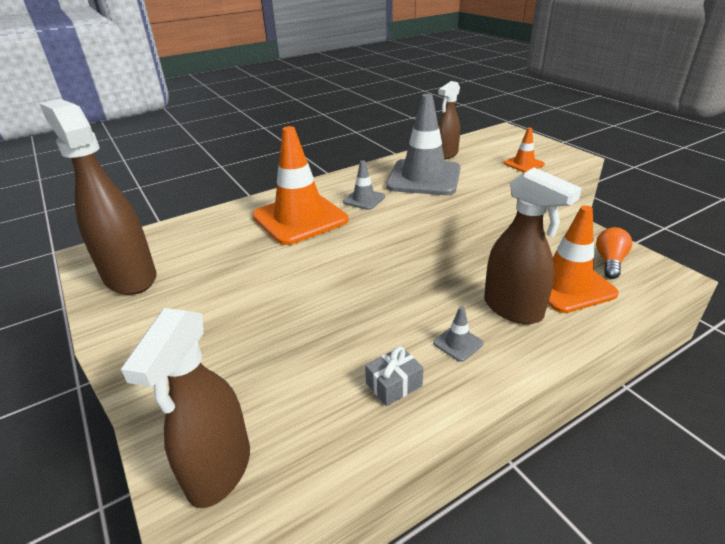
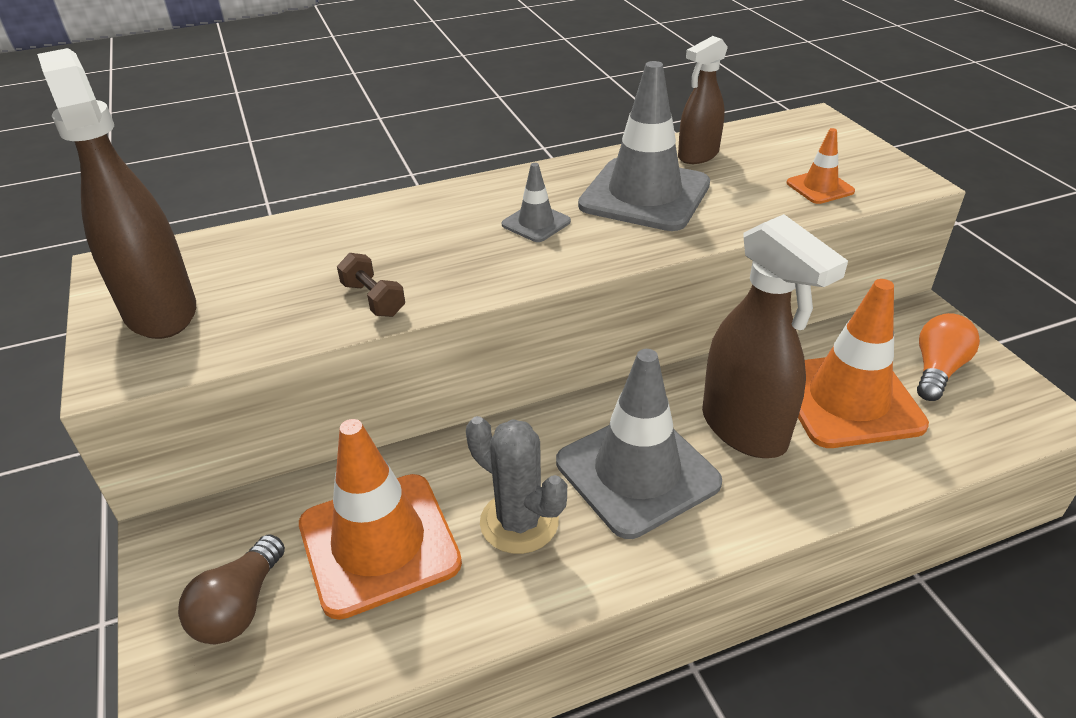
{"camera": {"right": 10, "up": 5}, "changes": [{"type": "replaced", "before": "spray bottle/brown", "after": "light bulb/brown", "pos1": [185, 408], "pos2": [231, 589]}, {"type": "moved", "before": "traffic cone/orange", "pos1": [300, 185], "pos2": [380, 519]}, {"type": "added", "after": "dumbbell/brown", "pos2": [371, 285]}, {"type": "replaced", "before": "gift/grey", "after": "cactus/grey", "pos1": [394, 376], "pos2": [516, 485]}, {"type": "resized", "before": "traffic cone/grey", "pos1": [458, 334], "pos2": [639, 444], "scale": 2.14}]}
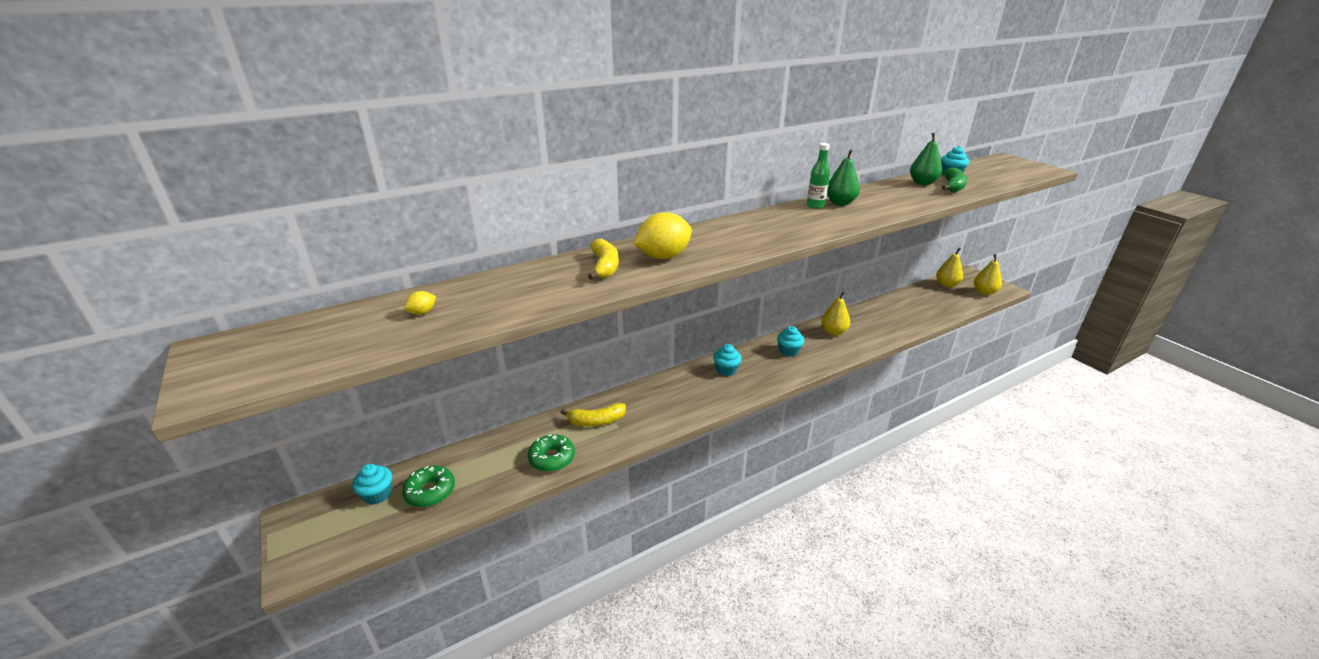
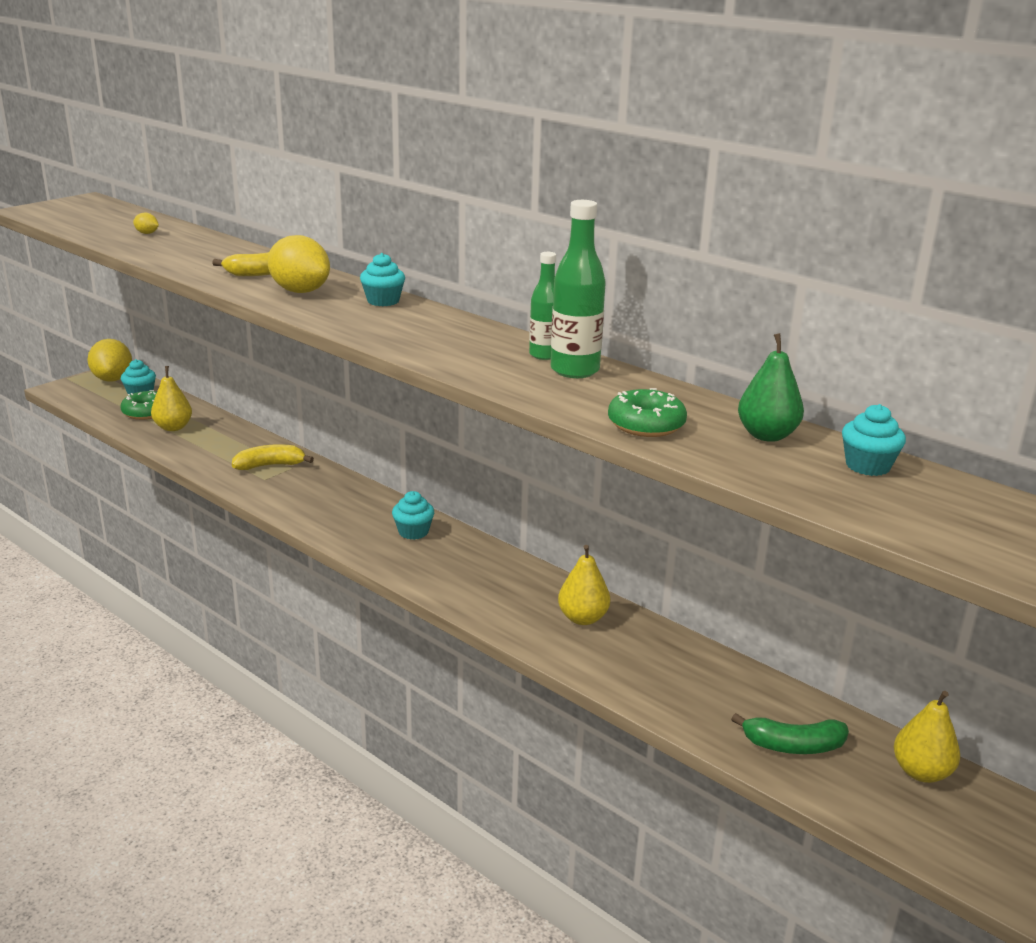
{"camera": {"right": 70, "up": -5}, "changes": [{"type": "added", "after": "lemon/yellow", "pos2": [109, 360]}, {"type": "moved", "before": "pear/yellow", "pos1": [988, 274], "pos2": [171, 398]}, {"type": "turned", "before": "banana/yellow", "pos1": [593, 415], "pos2": [273, 457], "turn": 105}, {"type": "moved", "before": "cupcake/turquoise", "pos1": [790, 341], "pos2": [382, 279]}, {"type": "replaced", "before": "pear/green", "after": "bottle/green", "pos1": [843, 177], "pos2": [578, 289]}, {"type": "moved", "before": "donut/green", "pos1": [551, 453], "pos2": [647, 412]}, {"type": "moved", "before": "banana/green", "pos1": [954, 180], "pos2": [790, 733]}]}
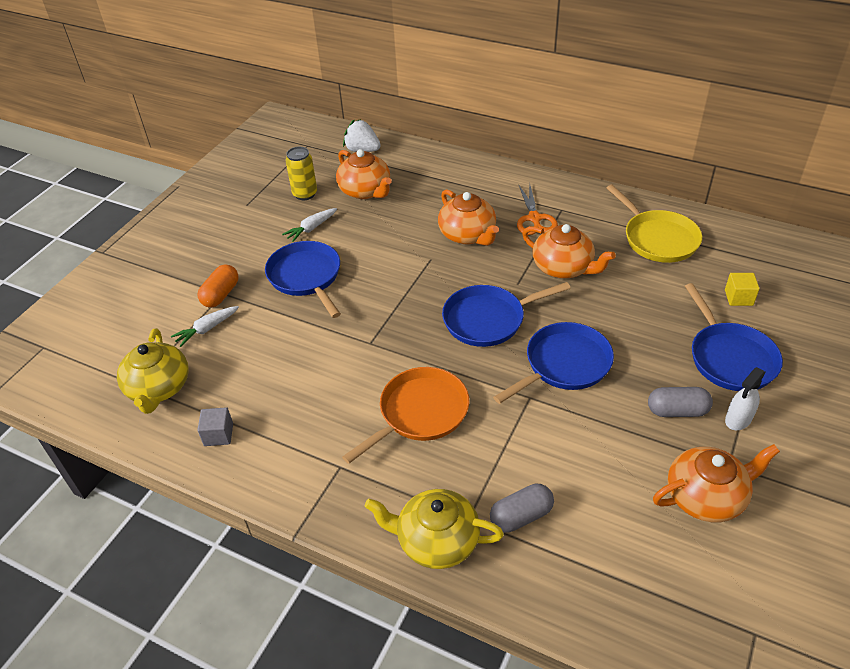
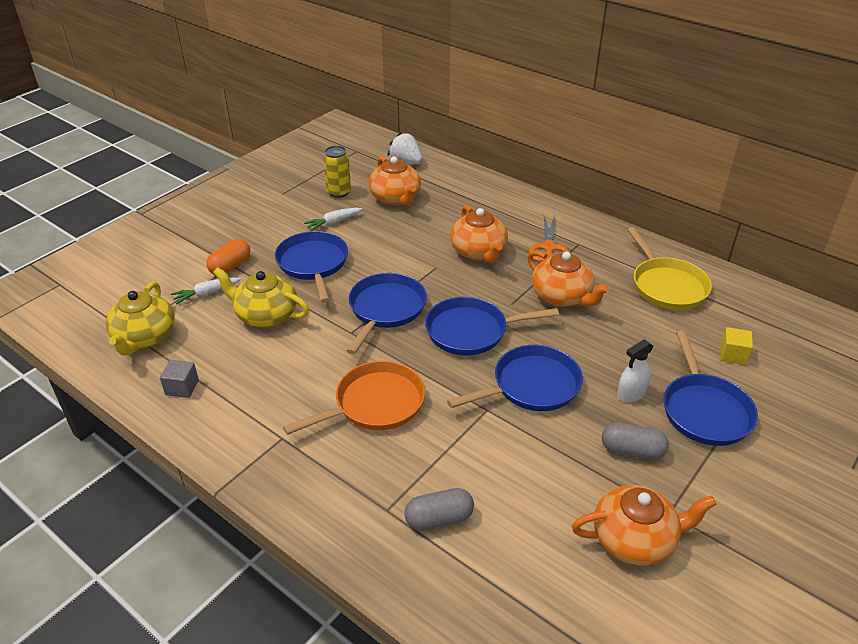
{"camera": {"right": 10, "up": -5}, "changes": [{"type": "moved", "before": "teapot/yellow", "pos1": [434, 529], "pos2": [261, 297]}, {"type": "added", "after": "pan/blue", "pos2": [387, 313]}, {"type": "moved", "before": "spray bottle/white", "pos1": [745, 398], "pos2": [635, 370]}]}
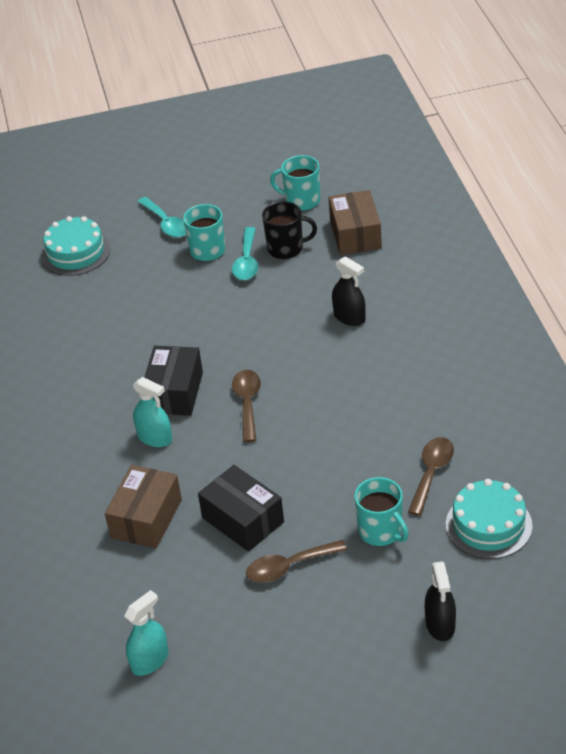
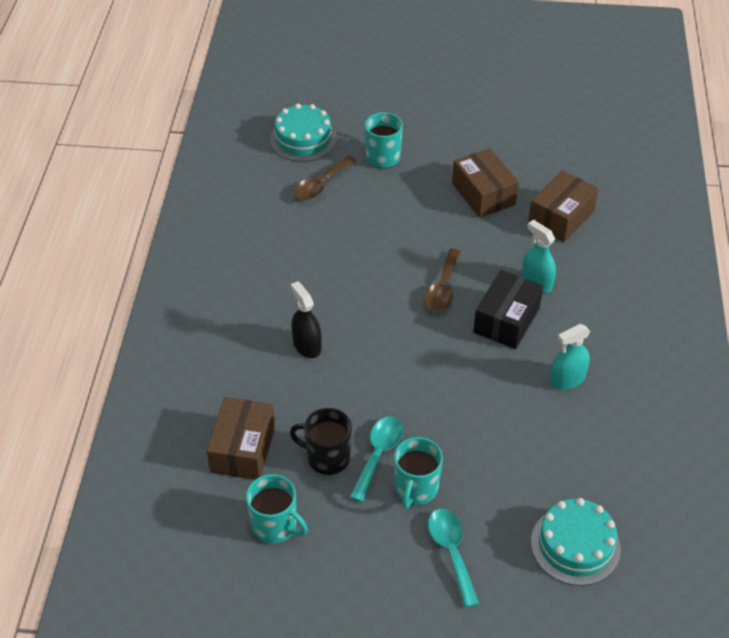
{"camera": {"right": -165, "up": 5}, "changes": [{"type": "recoloured", "before": "box/black", "after": "box/brown", "pos1": [241, 508], "pos2": [485, 183]}, {"type": "moved", "before": "spray bottle/turquoise", "pos1": [146, 633], "pos2": [570, 357]}, {"type": "removed", "before": "spoon/brown", "pos1": [297, 561]}, {"type": "removed", "before": "spray bottle/black", "pos1": [440, 601]}]}
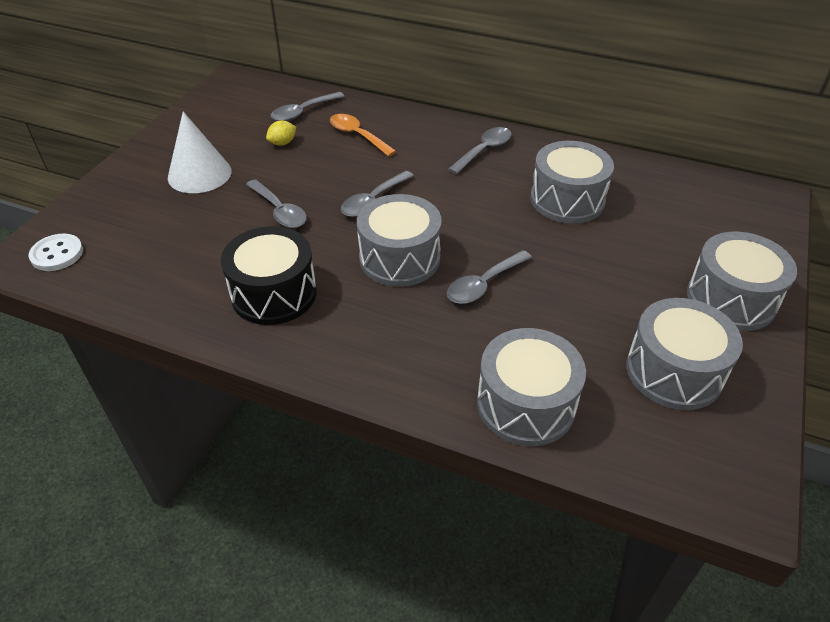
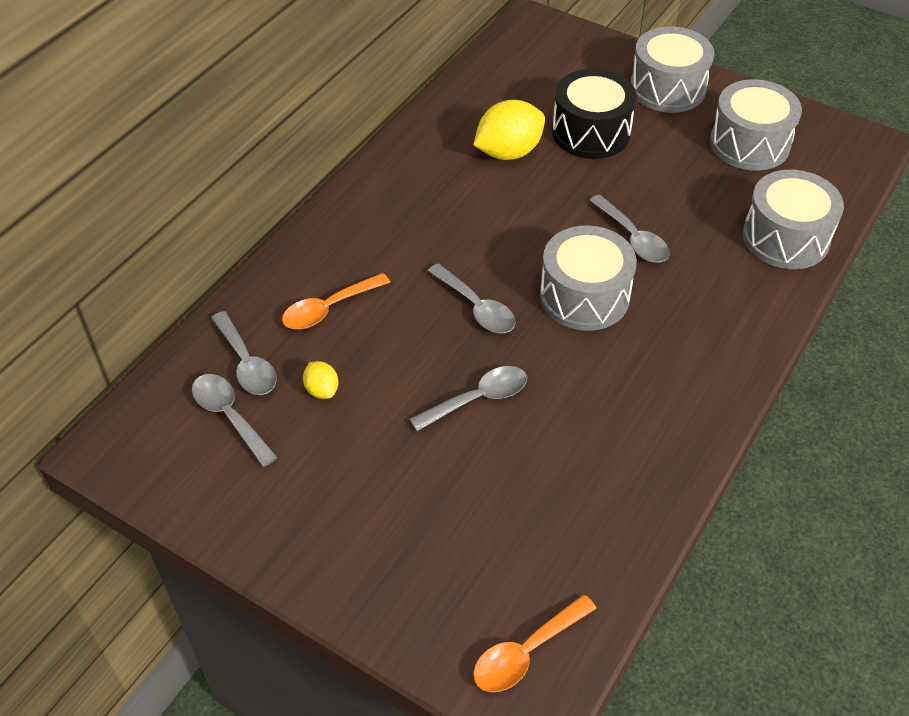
{"camera": {"right": -80, "up": 5}, "changes": [{"type": "moved", "before": "spoon/grey", "pos1": [480, 150], "pos2": [235, 420]}, {"type": "replaced", "before": "drum/grey", "after": "lemon/yellow", "pos1": [572, 182], "pos2": [509, 130]}, {"type": "replaced", "before": "button/white", "after": "spoon/orange", "pos1": [55, 252], "pos2": [535, 643]}, {"type": "moved", "before": "drum/black", "pos1": [269, 275], "pos2": [594, 114]}, {"type": "removed", "before": "cone/white", "pos1": [200, 152]}]}
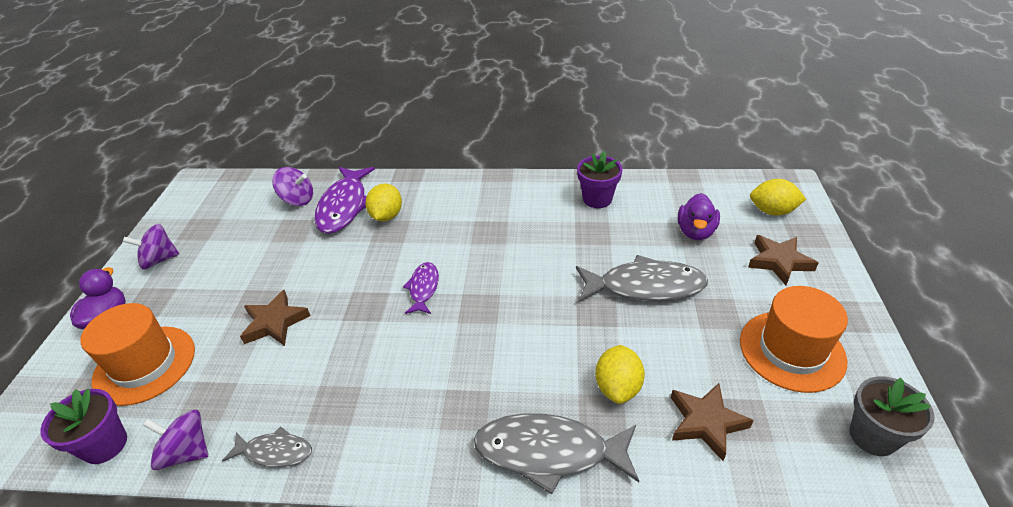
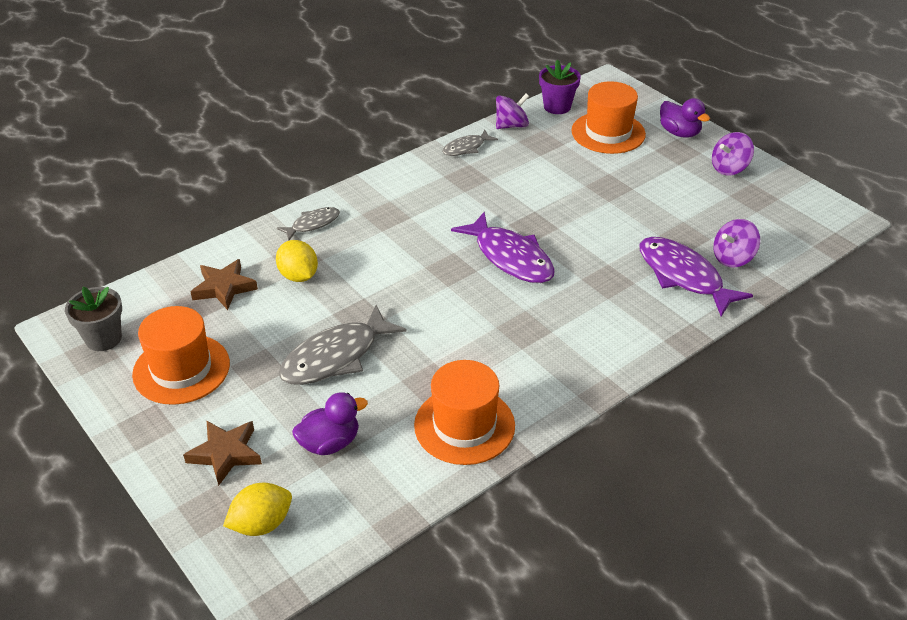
{"camera": {"right": 135, "up": 0}, "changes": [{"type": "resized", "before": "fish/grey", "pos1": [556, 453], "pos2": [308, 224], "scale": 0.55}, {"type": "turned", "before": "duck/purple", "pos1": [699, 216], "pos2": [330, 423], "turn": 90}, {"type": "replaced", "before": "flower pot/purple", "after": "hat/orange", "pos1": [599, 179], "pos2": [464, 412]}, {"type": "resized", "before": "fish/purple", "pos1": [421, 288], "pos2": [502, 247], "scale": 1.82}, {"type": "turned", "before": "spinning top/purple", "pos1": [151, 246], "pos2": [733, 153], "turn": -150}, {"type": "removed", "before": "star/brown", "pos1": [275, 318]}, {"type": "removed", "before": "lemon/yellow", "pos1": [383, 203]}]}
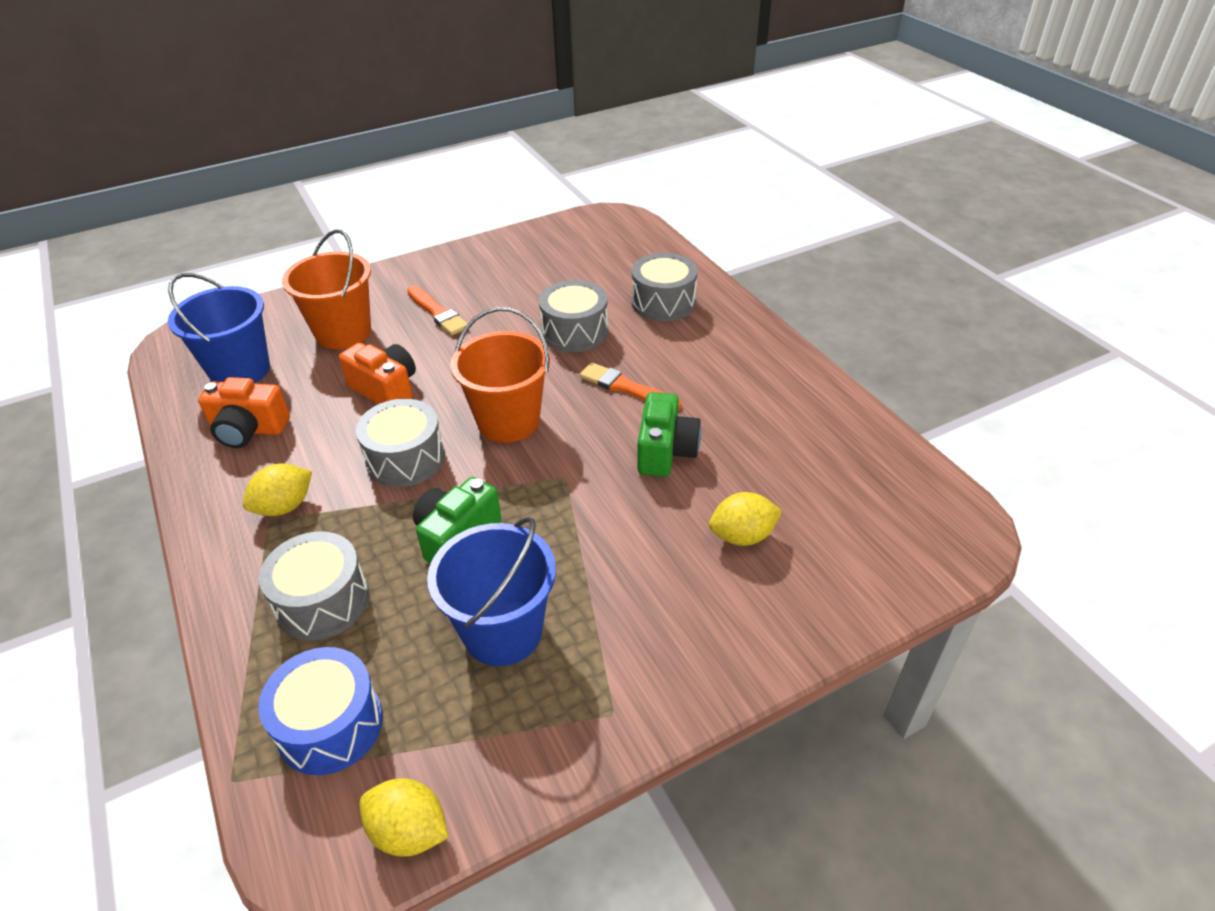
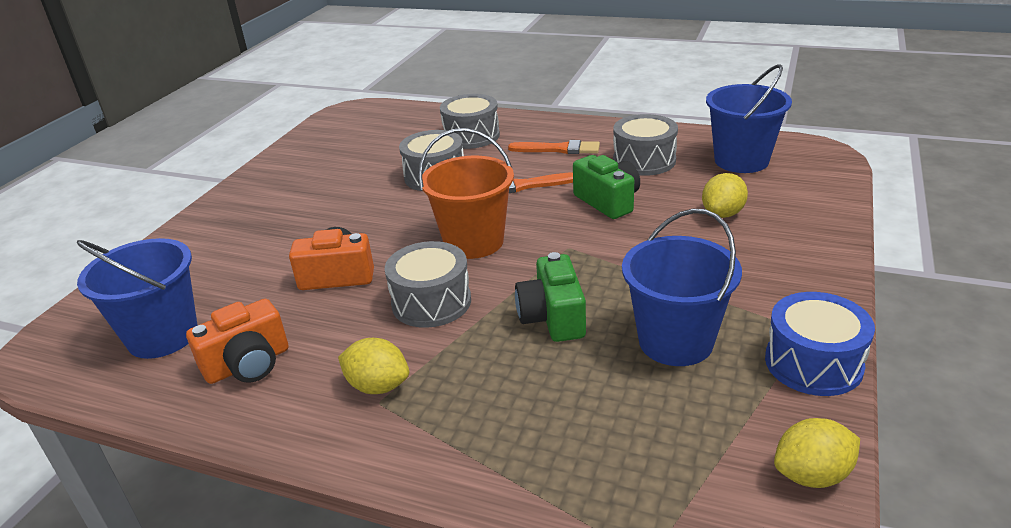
{"camera": {"right": -40, "up": -10}, "changes": [{"type": "turned", "before": "lemon/yellow", "pos1": [277, 489], "pos2": [373, 366], "turn": -75}, {"type": "moved", "before": "brush/orange", "pos1": [437, 310], "pos2": [554, 147]}, {"type": "moved", "before": "drum/grey", "pos1": [314, 585], "pos2": [645, 145]}, {"type": "added", "after": "bucket/blue", "pos2": [749, 118]}, {"type": "moved", "before": "drum/blue", "pos1": [320, 711], "pos2": [820, 344]}, {"type": "removed", "before": "bucket/orange", "pos1": [326, 289]}]}
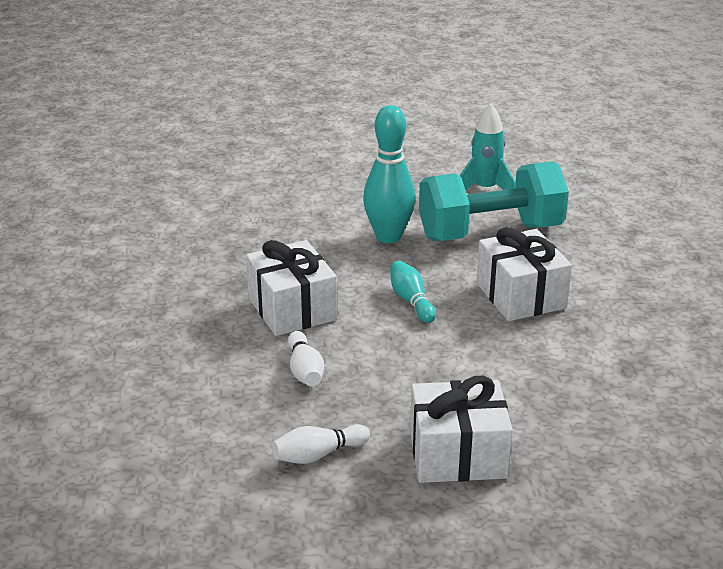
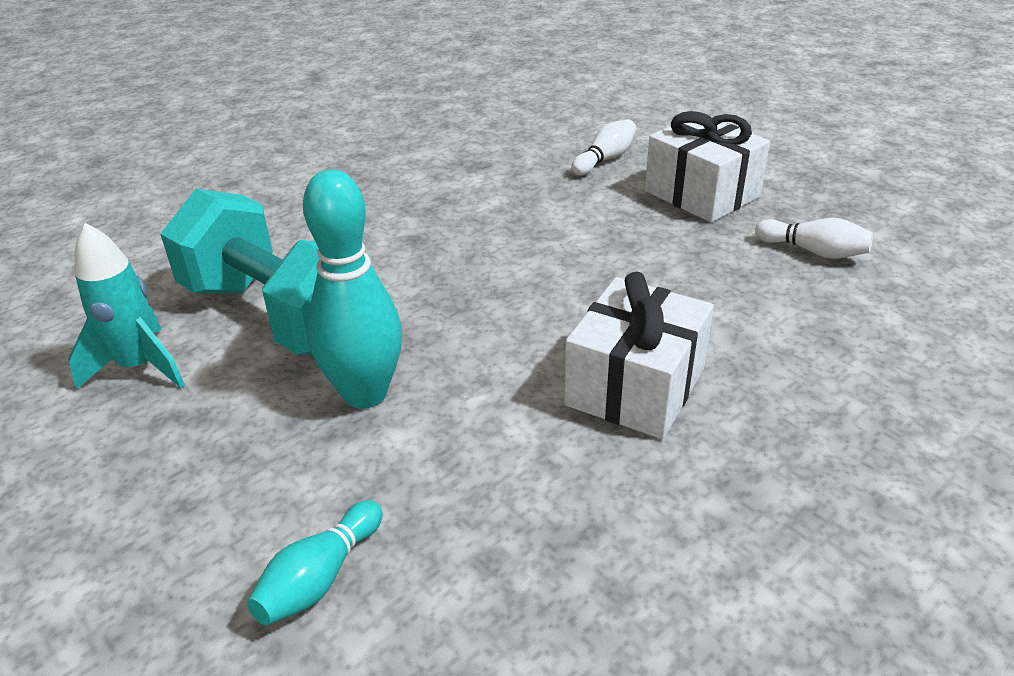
{"camera": {"right": -125, "up": 5}, "changes": [{"type": "moved", "before": "bowling pin/turquoise", "pos1": [413, 292], "pos2": [315, 562]}, {"type": "moved", "before": "bowling pin/white", "pos1": [306, 359], "pos2": [604, 147]}, {"type": "removed", "before": "gift/white", "pos1": [524, 274]}]}
